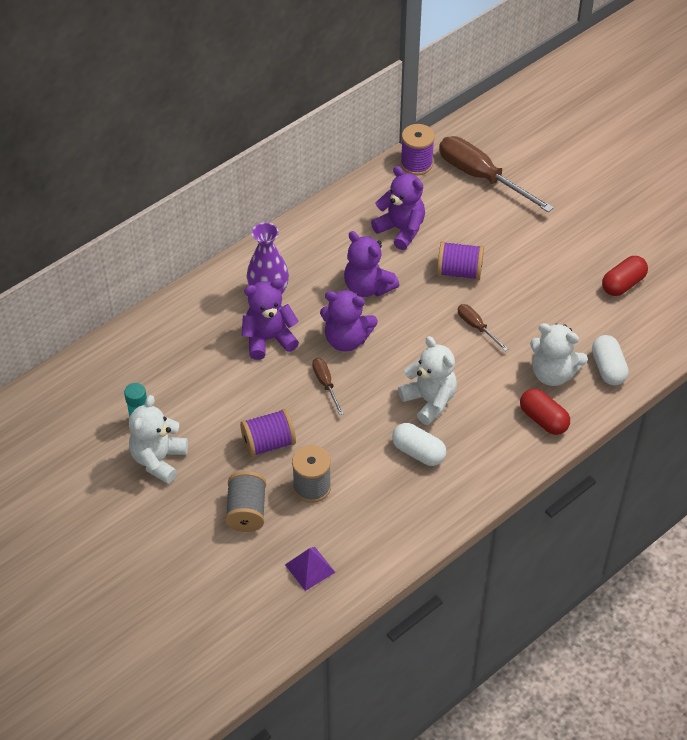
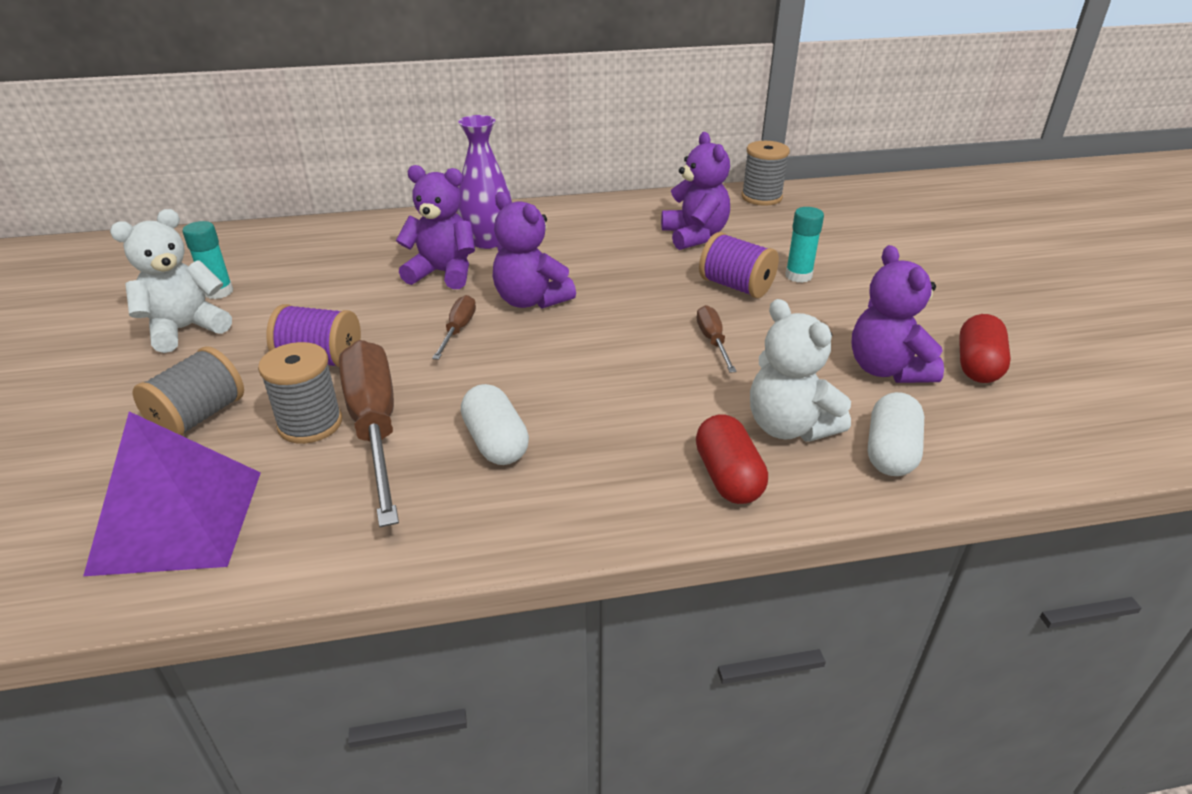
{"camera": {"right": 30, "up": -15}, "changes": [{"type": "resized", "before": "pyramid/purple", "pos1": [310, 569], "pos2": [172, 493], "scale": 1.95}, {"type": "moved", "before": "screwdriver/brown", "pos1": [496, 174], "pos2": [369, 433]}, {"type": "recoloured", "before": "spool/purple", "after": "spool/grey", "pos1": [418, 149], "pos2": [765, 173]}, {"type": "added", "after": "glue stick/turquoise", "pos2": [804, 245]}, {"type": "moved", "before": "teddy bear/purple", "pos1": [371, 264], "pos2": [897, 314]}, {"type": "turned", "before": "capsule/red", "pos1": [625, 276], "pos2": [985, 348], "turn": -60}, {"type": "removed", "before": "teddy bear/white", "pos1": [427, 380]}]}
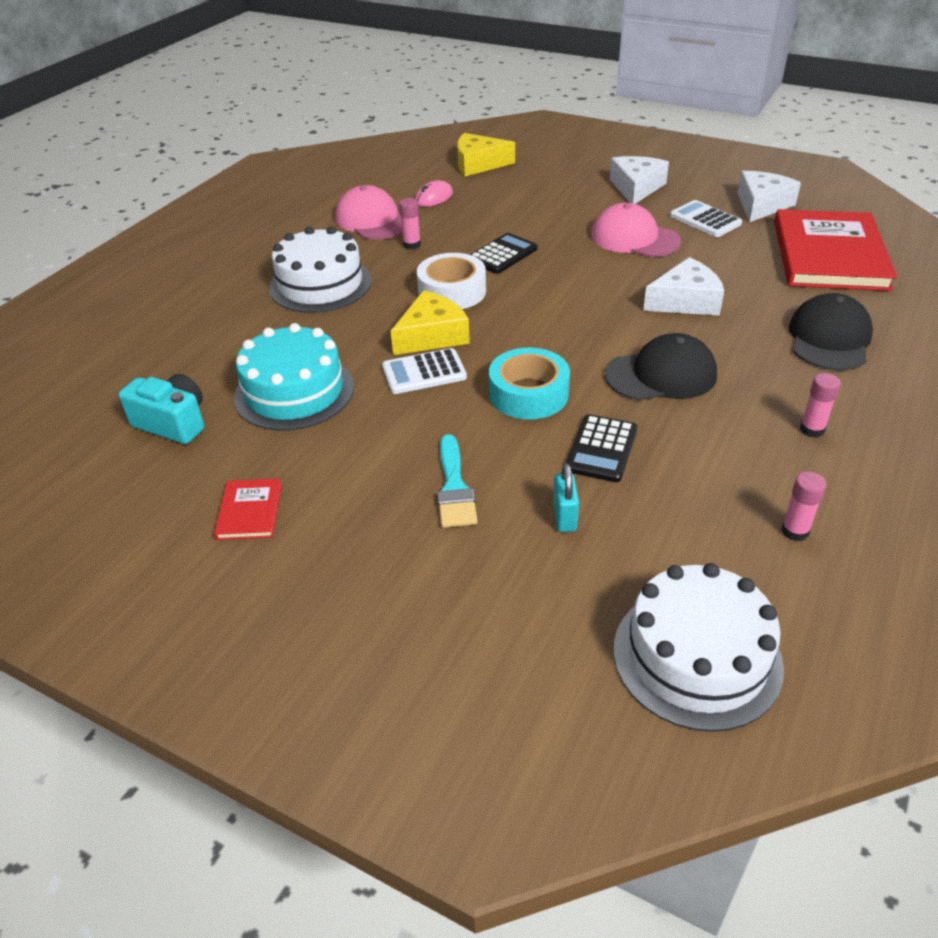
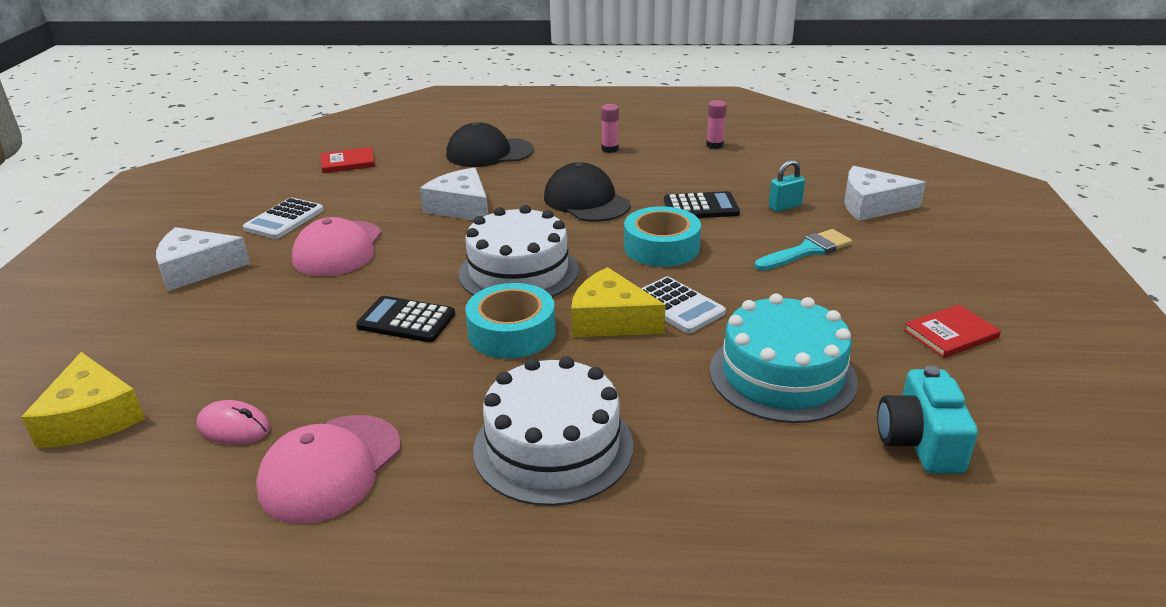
{"camera": {"right": -115, "up": -10}, "changes": [{"type": "resized", "before": "book/red", "pos1": [835, 250], "pos2": [348, 160], "scale": 0.42}, {"type": "moved", "before": "cake/white", "pos1": [699, 647], "pos2": [519, 251]}, {"type": "recoloured", "before": "tape/white", "after": "tape/turquoise", "pos1": [451, 281], "pos2": [510, 321]}, {"type": "moved", "before": "cheese/white", "pos1": [769, 196], "pos2": [885, 193]}, {"type": "removed", "before": "glue stick/pink", "pos1": [410, 224]}]}
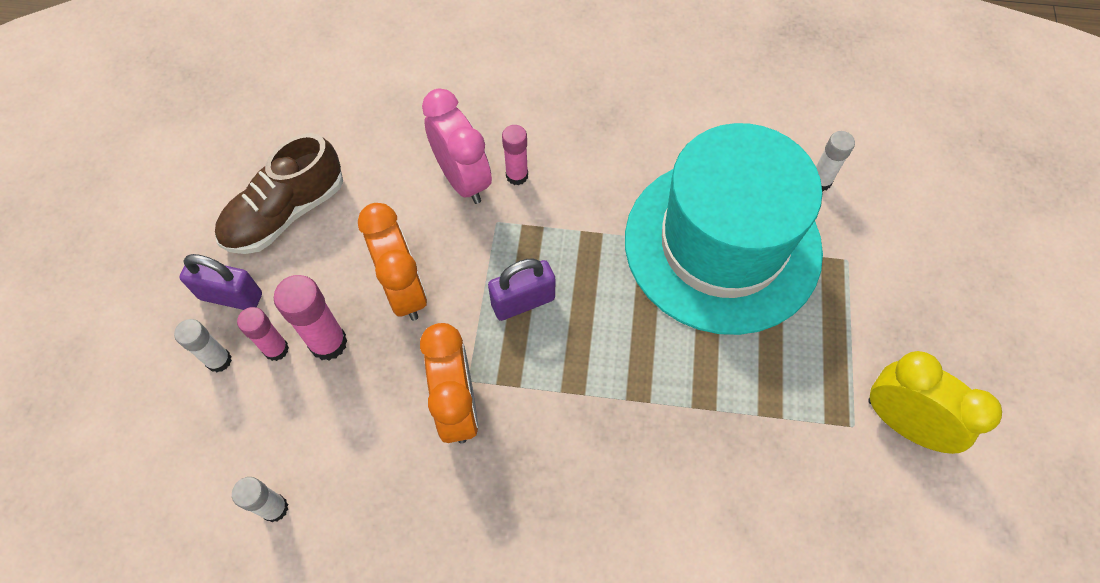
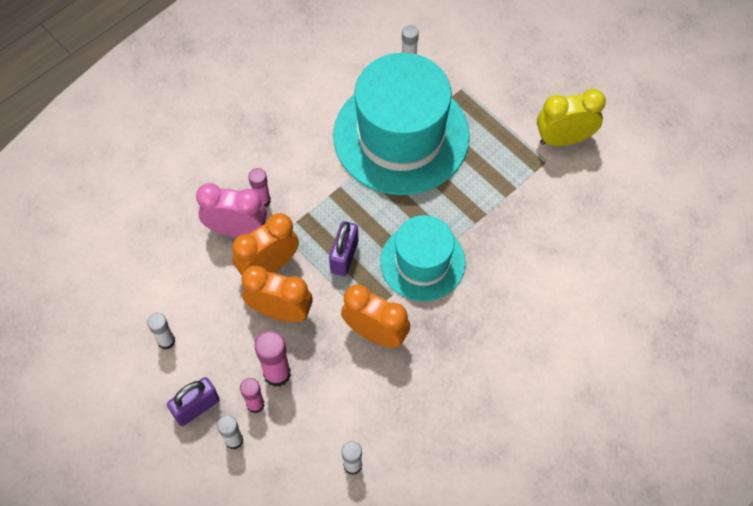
{"camera": {"right": -50, "up": 0}, "changes": [{"type": "replaced", "before": "shoe/brown", "after": "glue stick/white", "pos1": [279, 193], "pos2": [161, 331]}, {"type": "added", "after": "clock/orange", "pos2": [265, 244]}, {"type": "added", "after": "hat/turquoise", "pos2": [423, 258]}]}
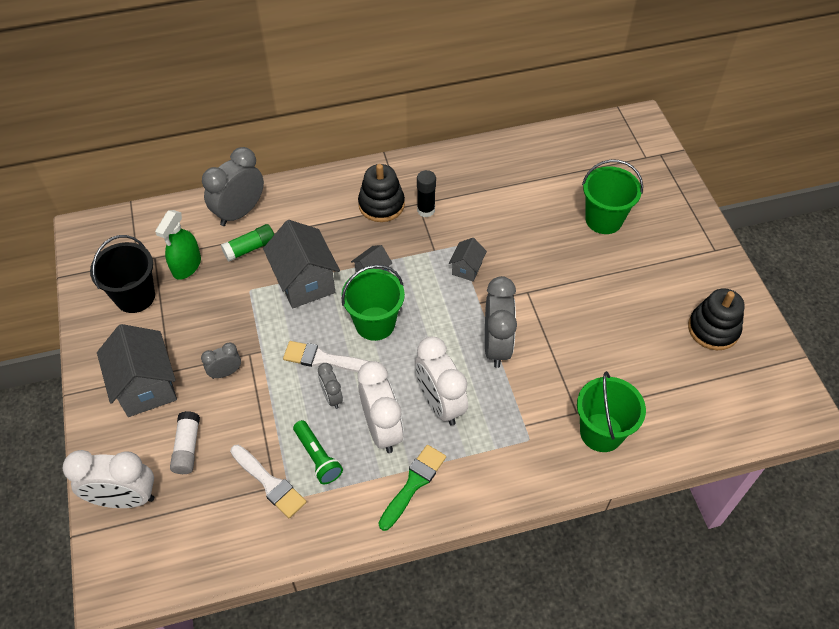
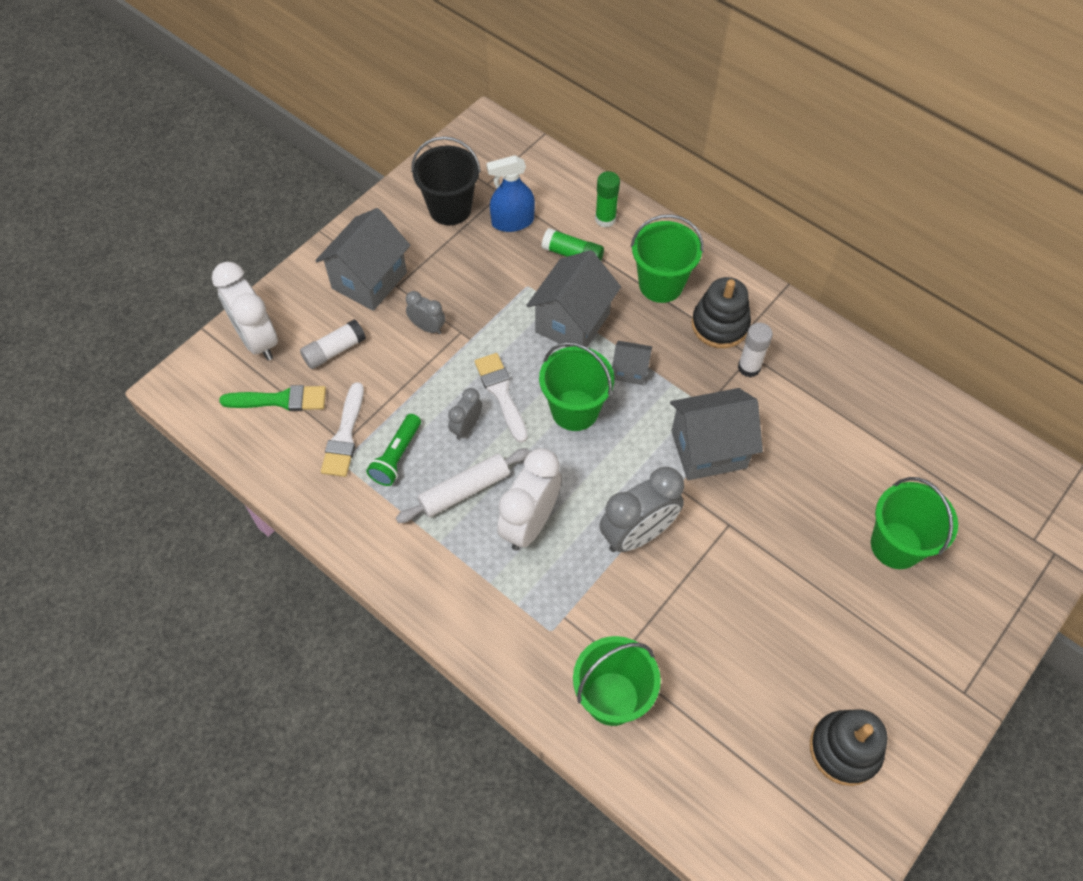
{"camera": {"right": 55, "up": 5}, "changes": [{"type": "moved", "before": "brush/green", "pos1": [412, 488], "pos2": [272, 398]}, {"type": "replaced", "before": "clock/white", "after": "rolling pin/white", "pos1": [381, 407], "pos2": [463, 485]}, {"type": "recoloured", "before": "spray bottle/green", "after": "spray bottle/blue", "pos1": [178, 245], "pos2": [510, 193]}, {"type": "replaced", "before": "clock/grey", "after": "glue stick/green", "pos1": [233, 186], "pos2": [607, 199]}, {"type": "added", "after": "bucket/green", "pos2": [667, 258]}, {"type": "resized", "before": "house/grey", "pos1": [468, 259], "pos2": [716, 434], "scale": 1.96}, {"type": "recoloured", "before": "glue stick/black", "after": "glue stick/white", "pos1": [426, 194], "pos2": [755, 350]}]}
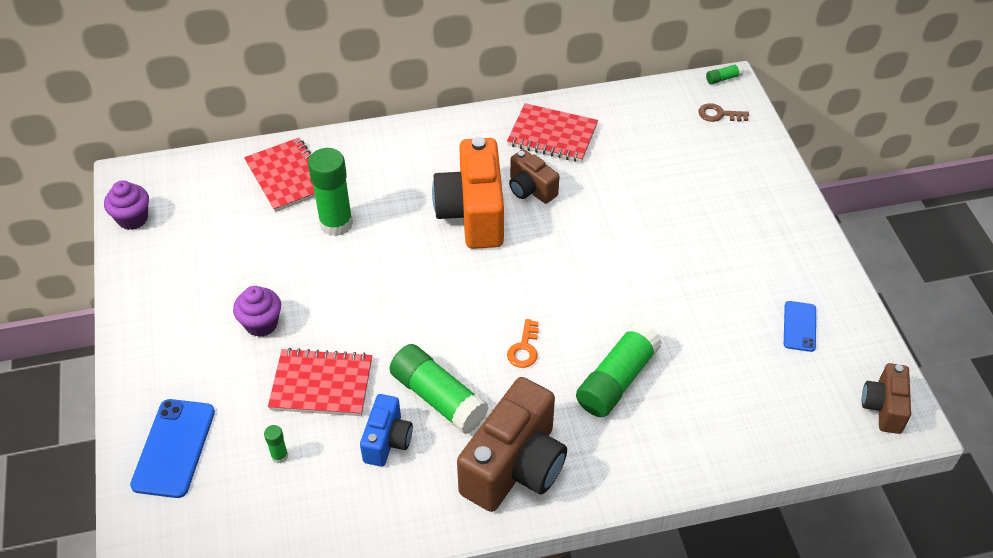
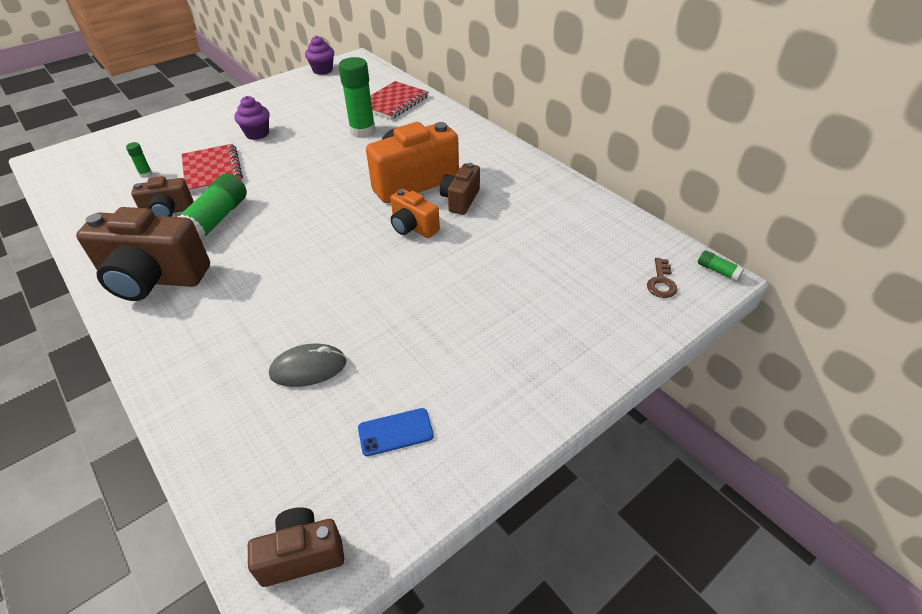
{"camera": {"right": 65, "up": -5}, "changes": [{"type": "recoloured", "before": "camera/blue", "after": "camera/brown", "pos1": [386, 430], "pos2": [162, 196]}, {"type": "added", "after": "mouse/grey", "pos2": [307, 365]}, {"type": "added", "after": "camera/orange", "pos2": [415, 213]}, {"type": "turned", "before": "key/brown", "pos1": [723, 112], "pos2": [662, 278], "turn": -150}, {"type": "removed", "before": "phone/blue", "pos1": [172, 448]}, {"type": "removed", "before": "notebook/red", "pos1": [552, 132]}, {"type": "removed", "before": "key/orange", "pos1": [523, 343]}, {"type": "removed", "before": "glue stick/green", "pos1": [619, 369]}]}
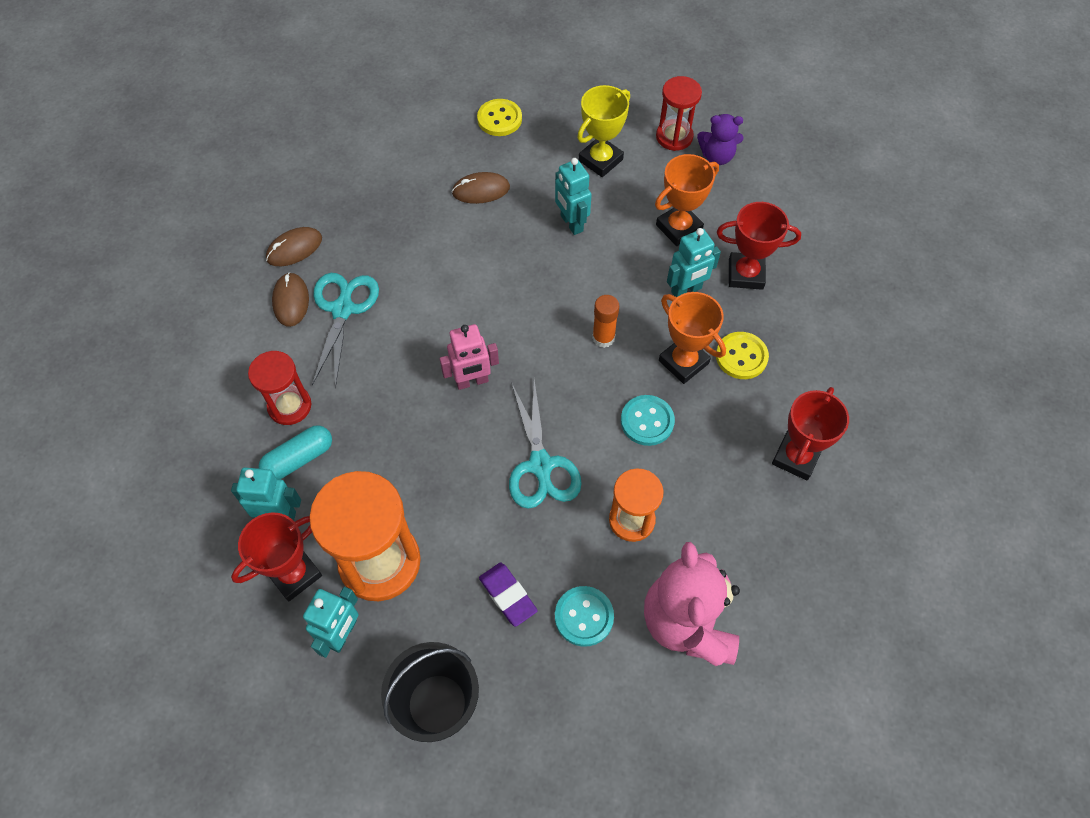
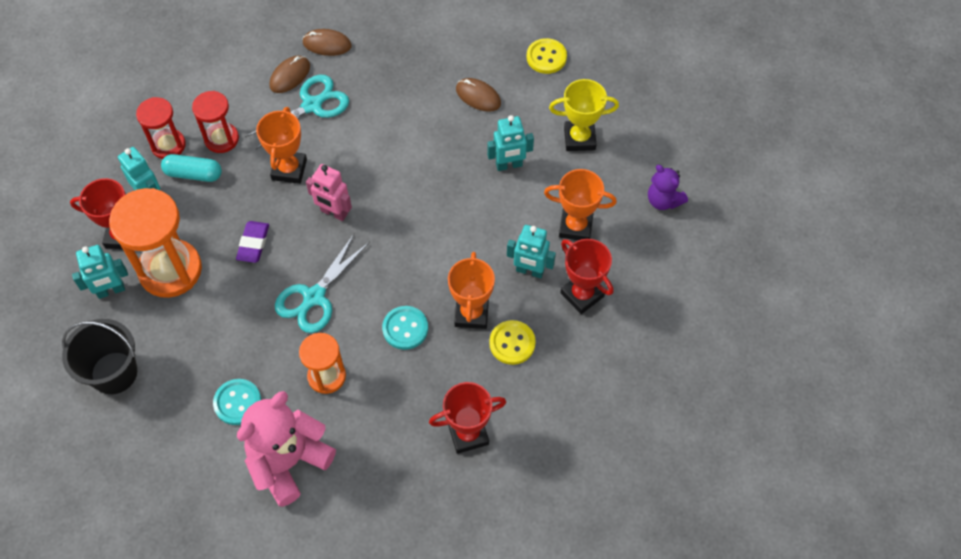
{"camera": {"right": 45, "up": 0}, "changes": [{"type": "moved", "before": "hourglass/red", "pos1": [679, 113], "pos2": [161, 128]}, {"type": "moved", "before": "eraser/purple", "pos1": [508, 595], "pos2": [252, 242]}, {"type": "added", "after": "trophy/orange", "pos2": [281, 145]}, {"type": "turned", "before": "robot/turquoise", "pos1": [573, 196], "pos2": [510, 143], "turn": -120}, {"type": "removed", "before": "glue stick/orange", "pos1": [605, 321]}]}
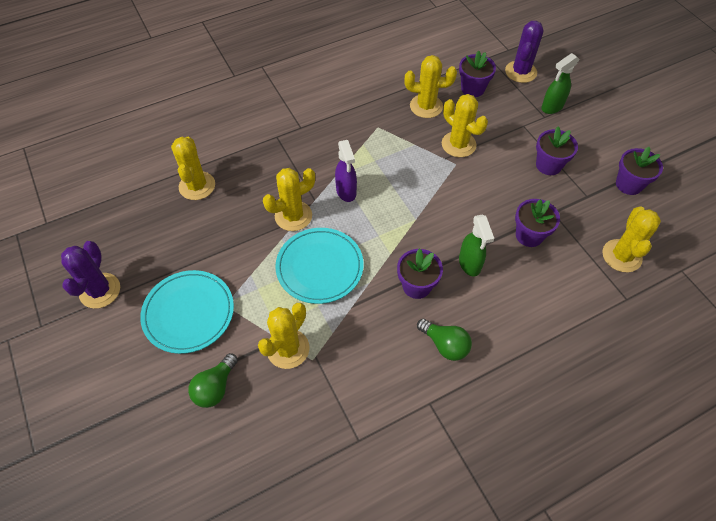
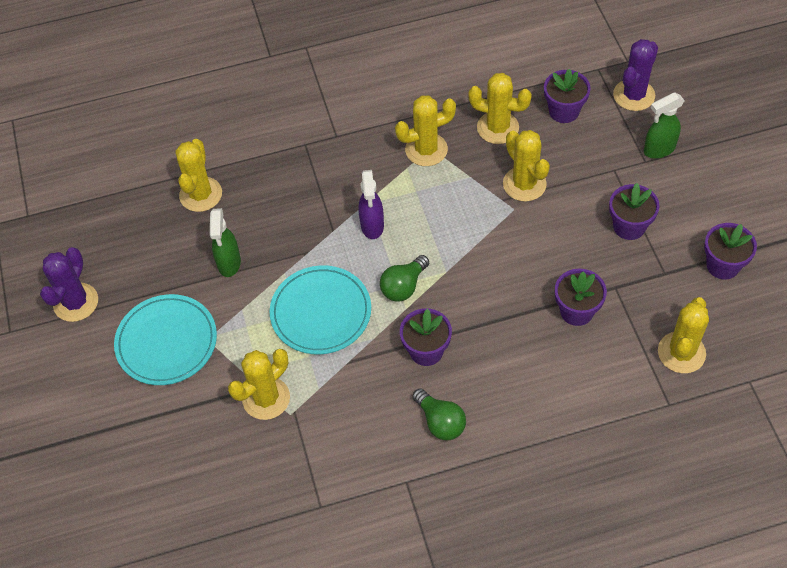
{"camera": {"right": 15, "up": 0}, "changes": [{"type": "moved", "before": "spray bottle/green", "pos1": [476, 245], "pos2": [225, 242]}, {"type": "moved", "before": "light bulb/green", "pos1": [213, 380], "pos2": [404, 278]}, {"type": "moved", "before": "cactus/yellow", "pos1": [289, 199], "pos2": [425, 130]}]}
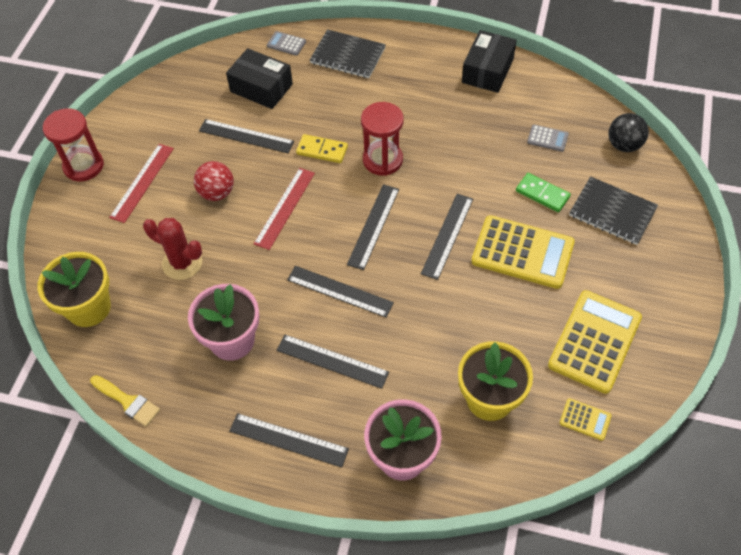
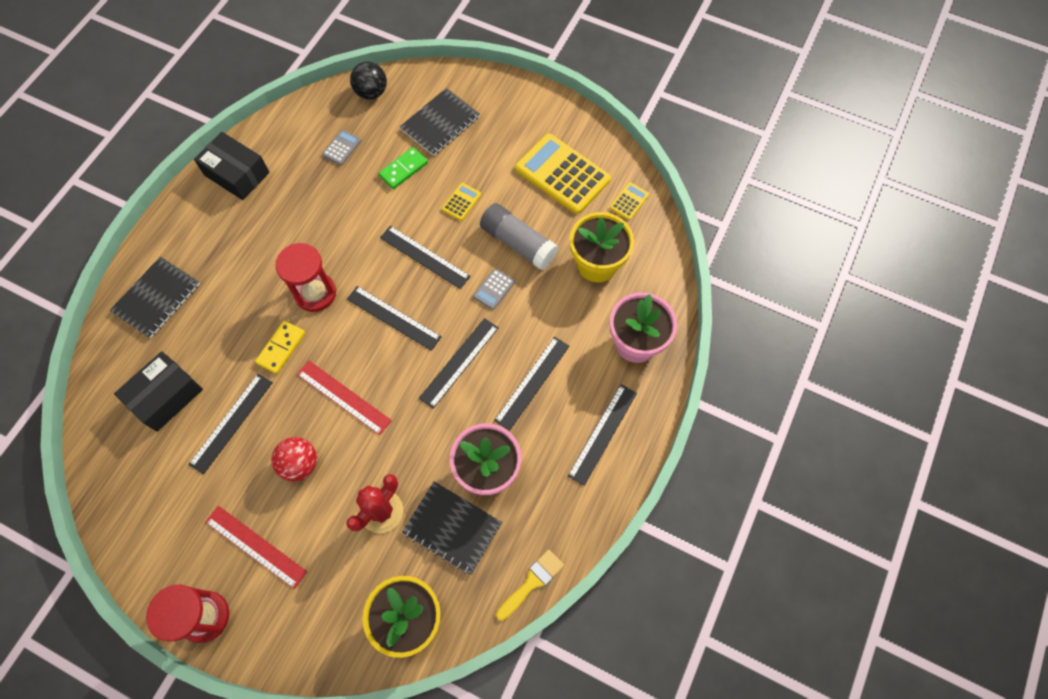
{"camera": {"right": -80, "up": 10}, "changes": [{"type": "added", "after": "notebook/black", "pos2": [452, 528]}, {"type": "resized", "before": "calculator/yellow", "pos1": [523, 252], "pos2": [461, 202], "scale": 0.44}, {"type": "moved", "before": "calculator/grey", "pos1": [286, 43], "pos2": [494, 289]}, {"type": "added", "after": "glue stick/grey", "pos2": [519, 236]}]}
